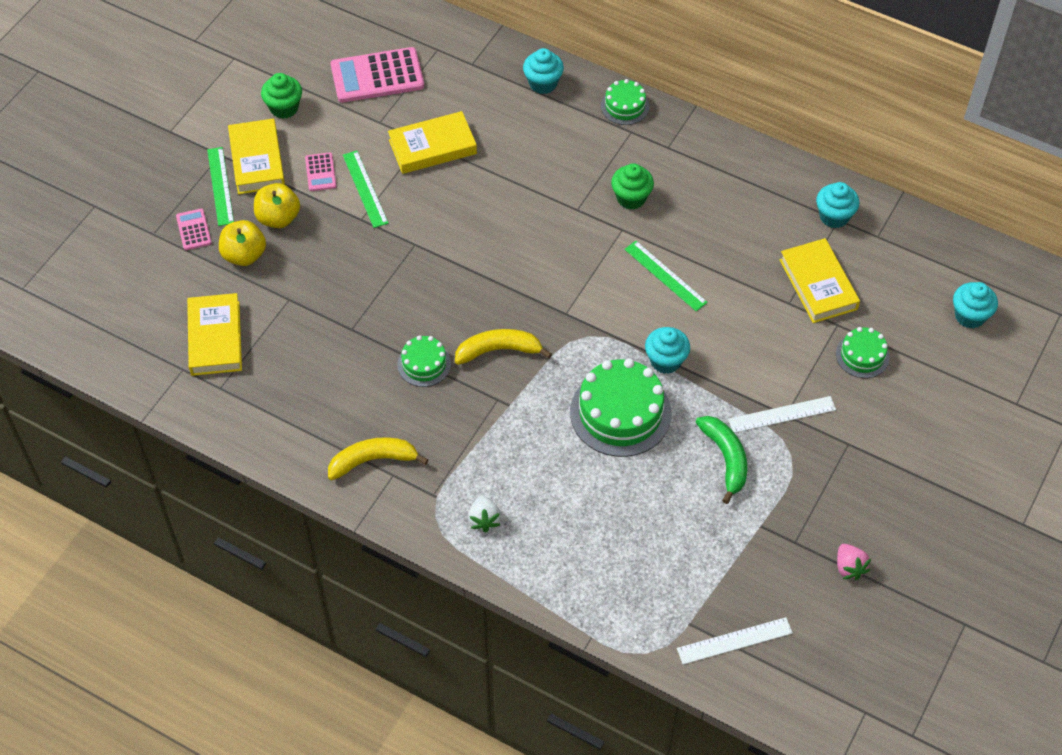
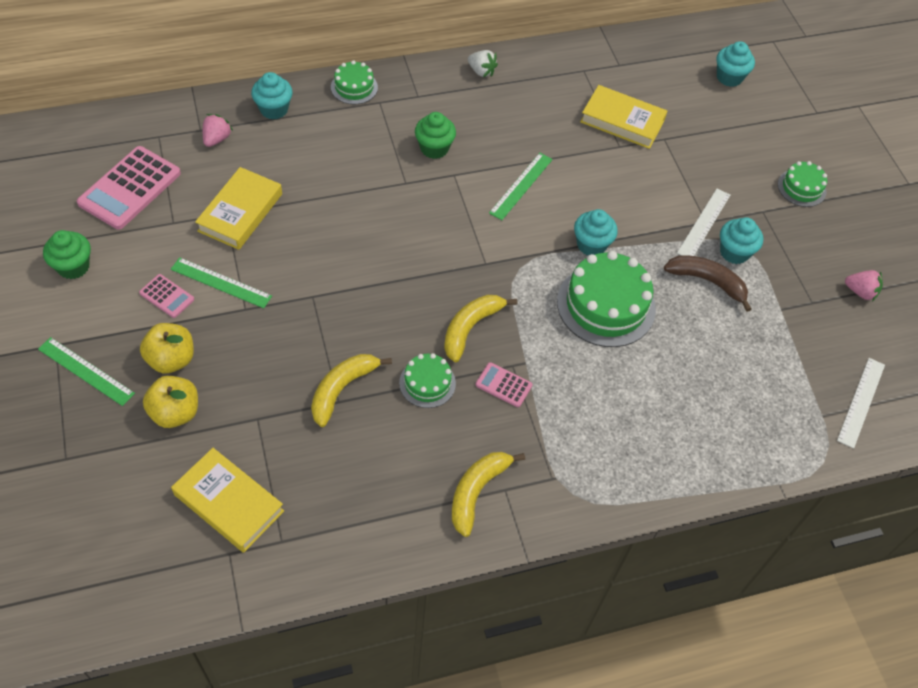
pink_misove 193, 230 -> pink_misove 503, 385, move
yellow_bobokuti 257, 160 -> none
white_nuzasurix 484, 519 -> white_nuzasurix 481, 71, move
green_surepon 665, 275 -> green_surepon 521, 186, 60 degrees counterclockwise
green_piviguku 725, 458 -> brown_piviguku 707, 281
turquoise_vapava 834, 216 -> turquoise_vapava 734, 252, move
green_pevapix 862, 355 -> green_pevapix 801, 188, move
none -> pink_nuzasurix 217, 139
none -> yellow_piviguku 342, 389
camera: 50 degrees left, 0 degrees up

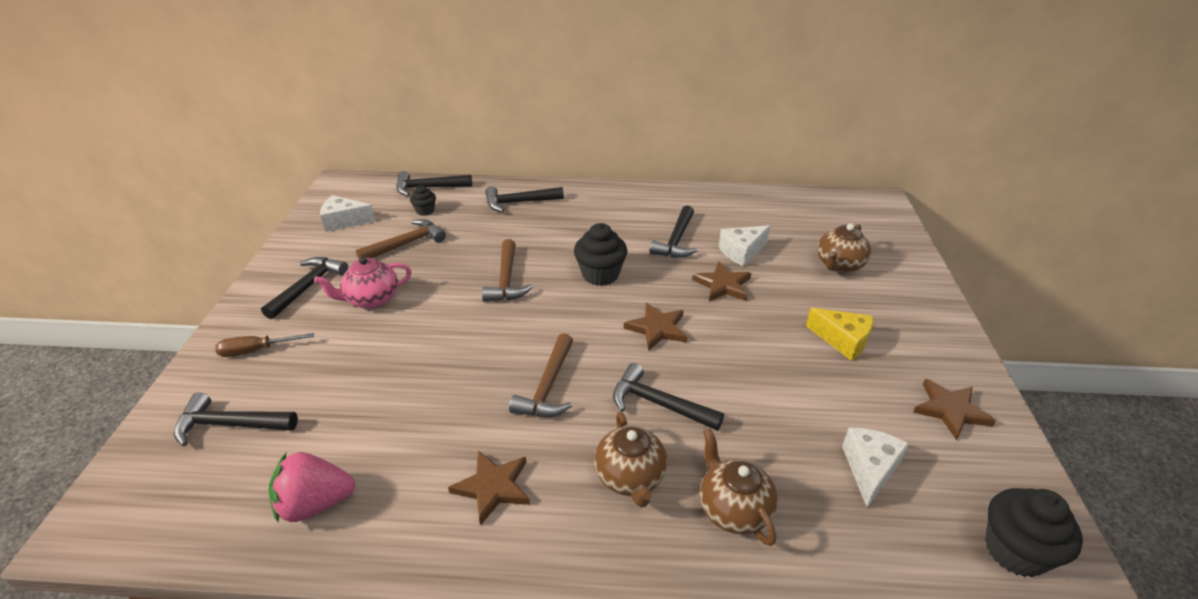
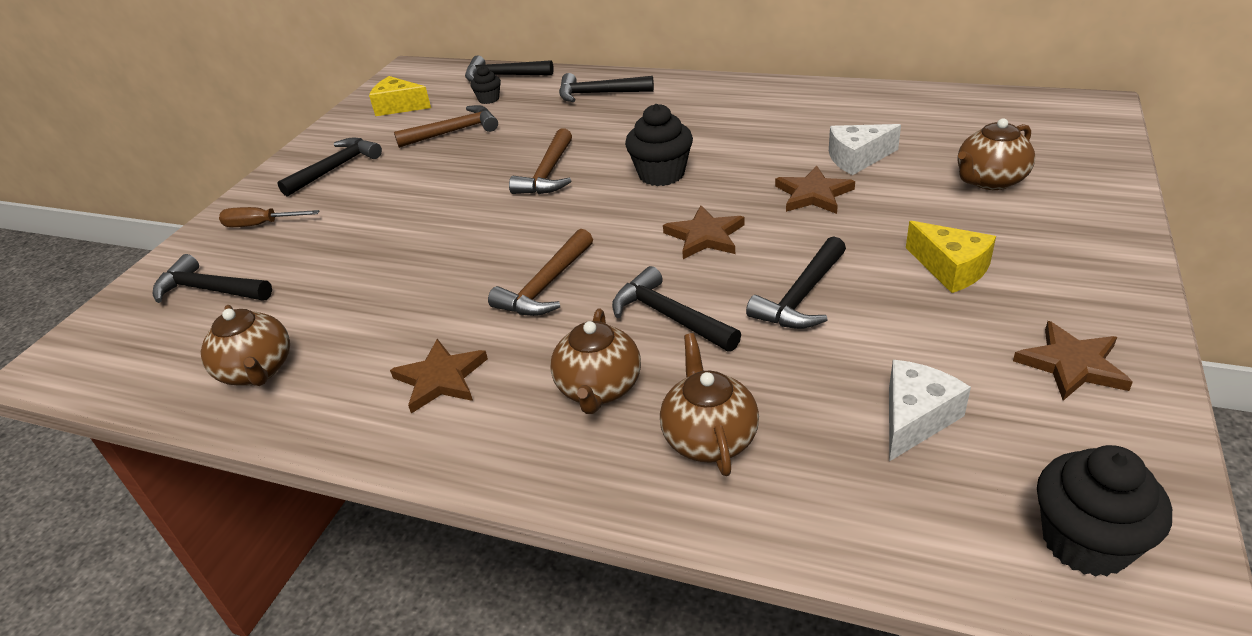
pink_nuzasurix 315, 504 -> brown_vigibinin 257, 371
pink_vigibinin 372, 299 -> none
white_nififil 344, 221 -> yellow_nififil 399, 106
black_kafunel 676, 240 -> black_kafunel 802, 296, move
camera: 20 degrees right, 0 degrees up

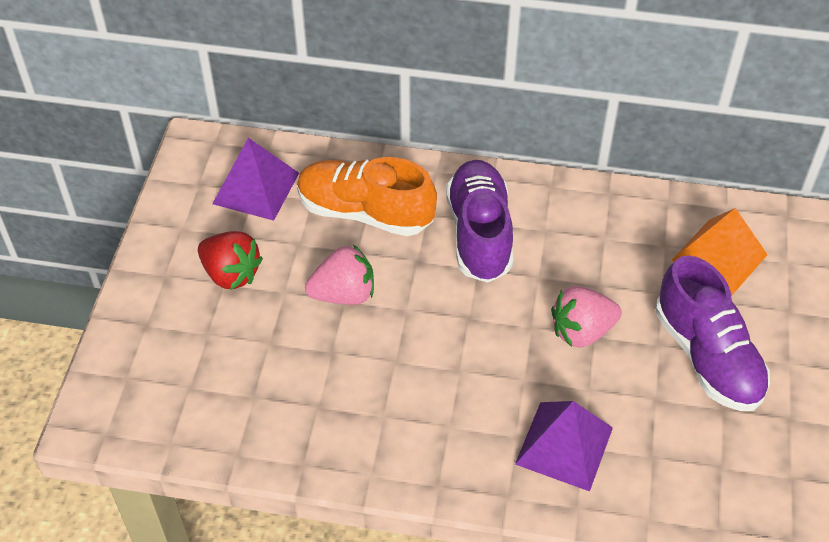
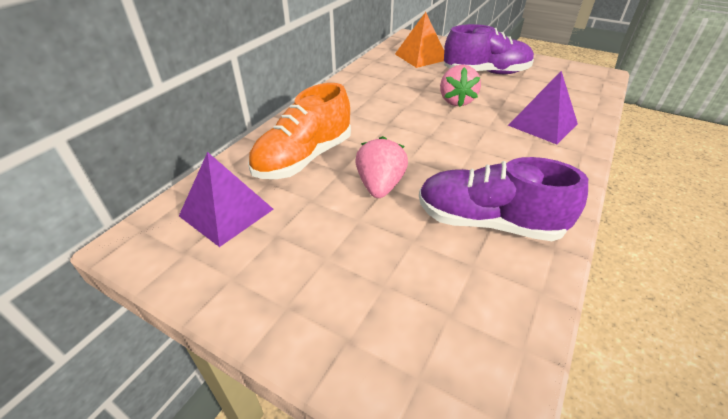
red_nuzasurix 231, 274 -> none
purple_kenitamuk 479, 234 -> purple_kenitamuk 488, 222, move
camera: 70 degrees left, 10 degrees down

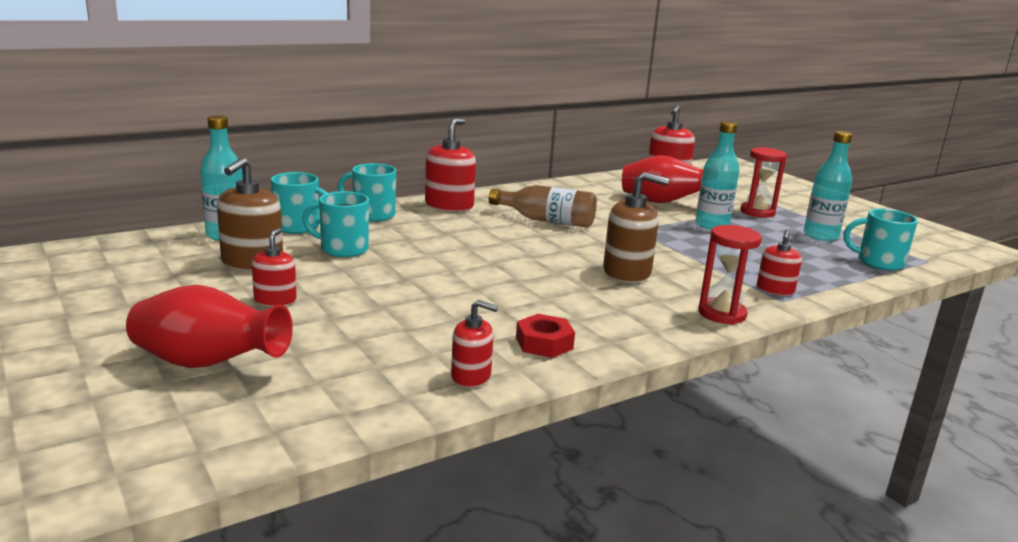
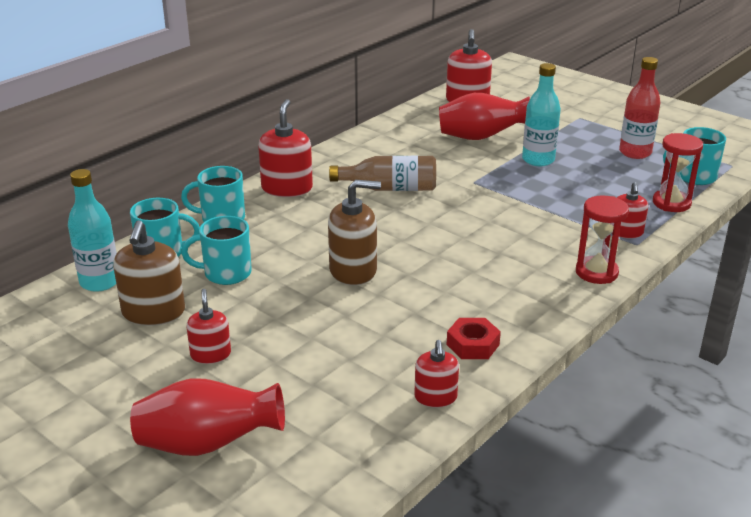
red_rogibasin 471, 376 -> red_rogibasin 435, 397, 90 degrees clockwise
brown_rogibasin 627, 272 -> brown_rogibasin 353, 271, move
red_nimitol 757, 212 -> red_nimitol 671, 203, move
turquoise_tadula 820, 236 -> red_tadula 635, 152
camera: 15 degrees left, 10 degrees up

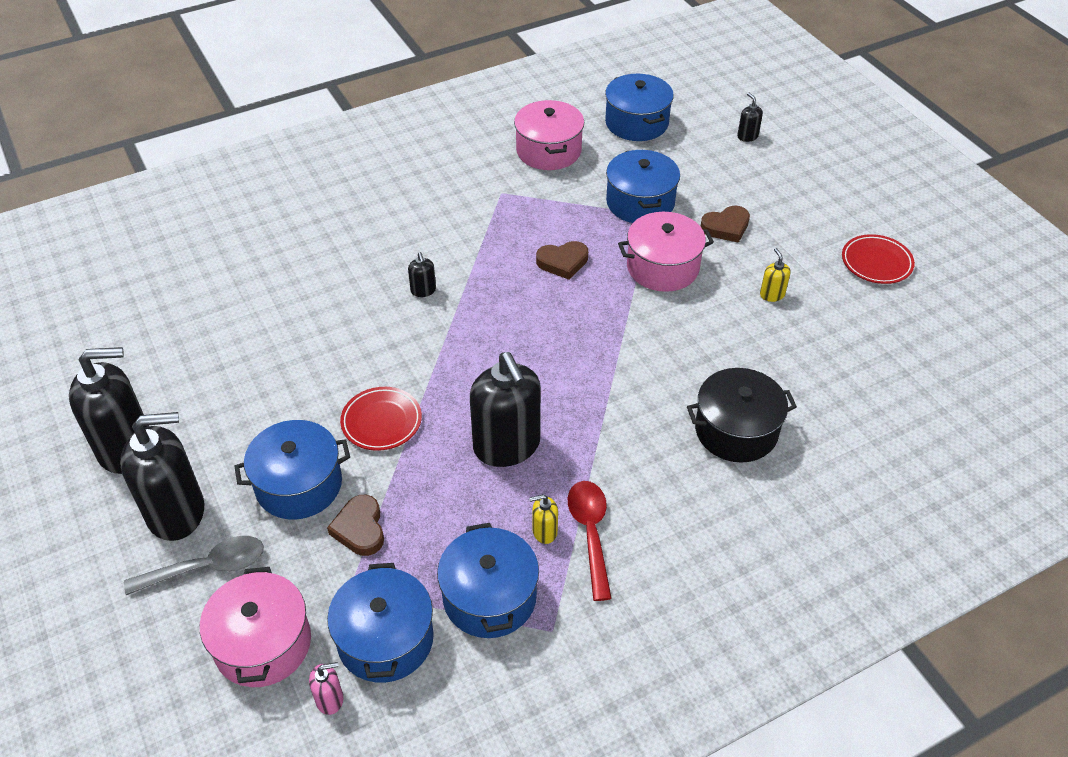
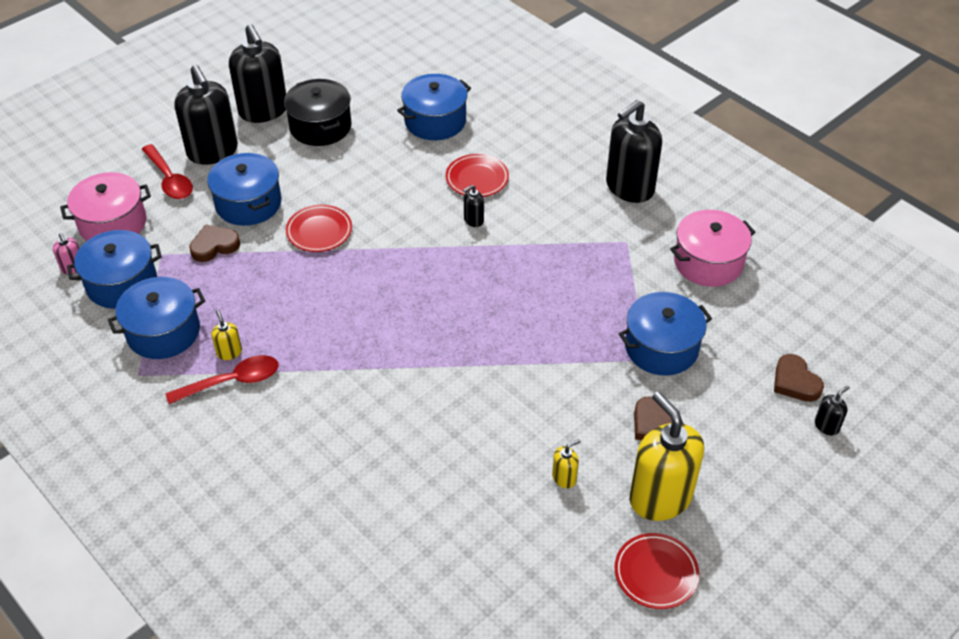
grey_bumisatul 207, 567 -> red_bumisatul 169, 180
black_rogibasin 507, 446 -> black_rogibasin 629, 187, move
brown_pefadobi 563, 262 -> brown_pefadobi 795, 382, move
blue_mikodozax 636, 123 -> blue_mikodozax 435, 121, move
pink_mikodozax 662, 267 -> none
black_mikodozax 736, 430 -> black_mikodozax 320, 126, move
none -> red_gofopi 477, 179
none -> yellow_rogibasin 660, 497
camera: 75 degrees right, 0 degrees up

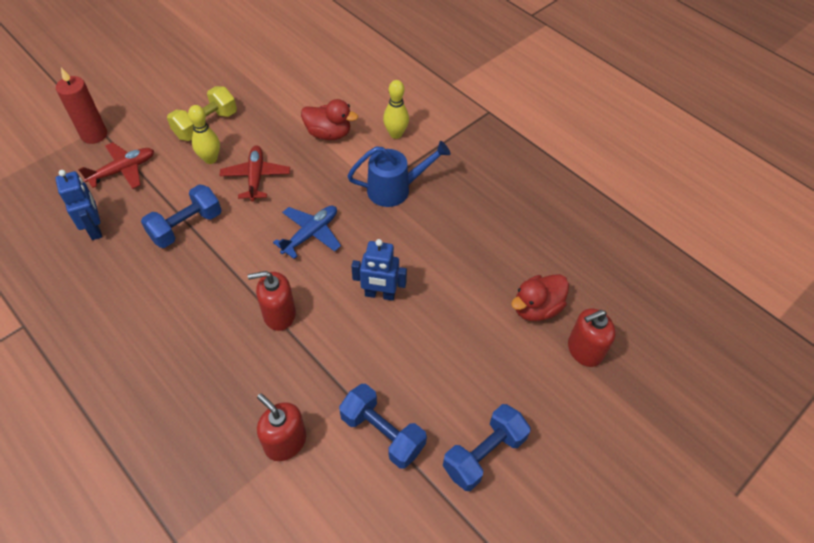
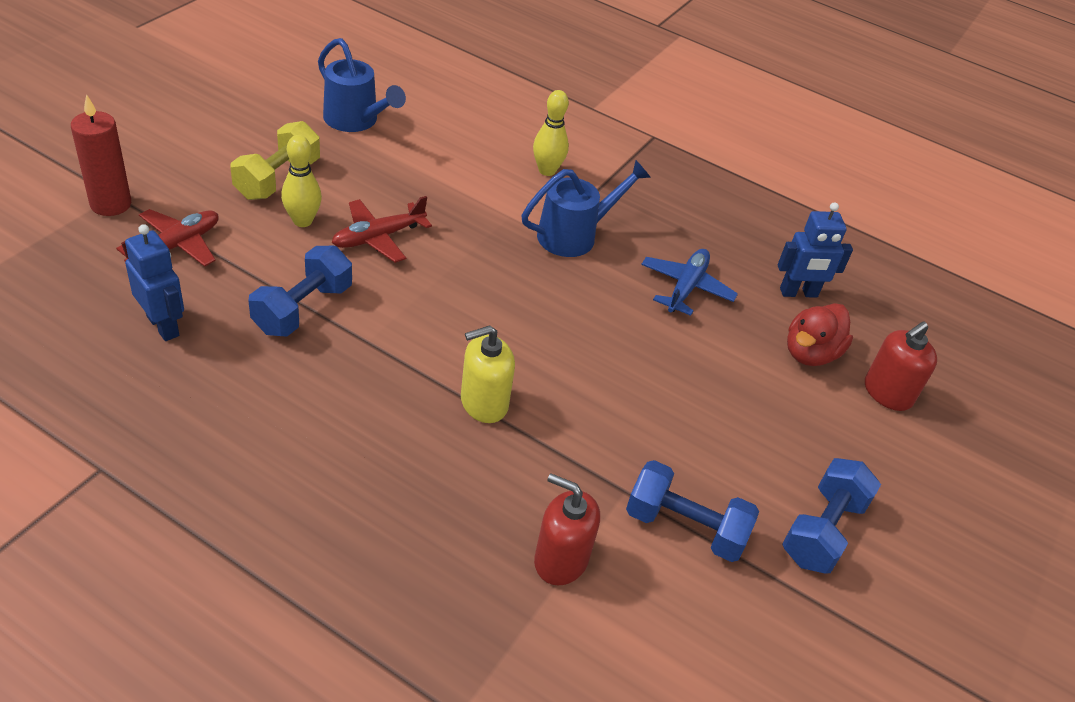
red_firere 256, 177 -> red_firere 378, 237, 105 degrees counterclockwise
red_rogibasin 279, 314 -> yellow_rogibasin 484, 403
blue_firere 311, 234 -> blue_firere 686, 287, move
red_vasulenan 329, 134 -> none
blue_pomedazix 380, 294 -> blue_pomedazix 798, 293, move
none -> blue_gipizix 356, 121
camera: 20 degrees left, 10 degrees down

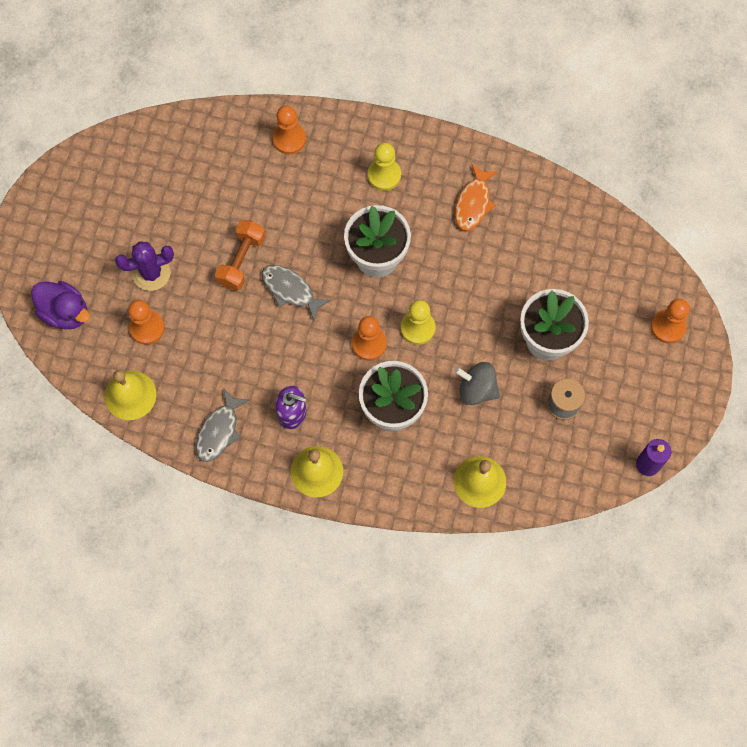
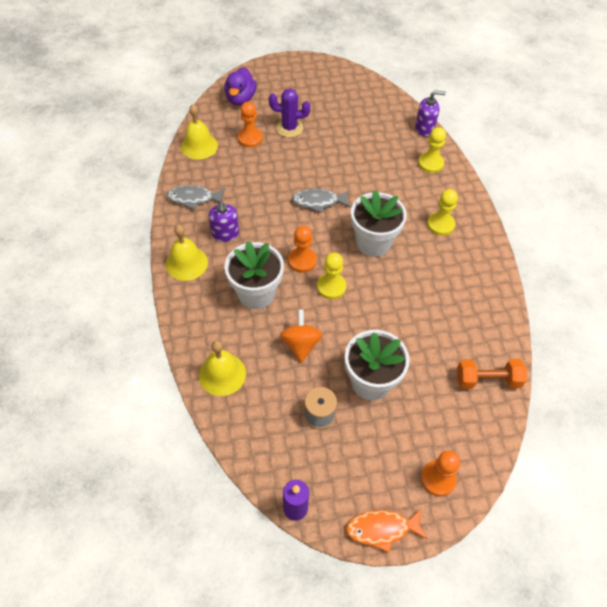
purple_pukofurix 151, 273 -> purple_pukofurix 289, 128, 45 degrees counterclockwise
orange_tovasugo 241, 261 -> orange_tovasugo 487, 380, move
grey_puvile 290, 290 -> grey_puvile 318, 201, 105 degrees counterclockwise
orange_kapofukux 289, 139 -> yellow_kapofukux 430, 163
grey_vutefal 476, 389 -> orange_vutefal 300, 344
orange_puvile 473, 203 -> orange_puvile 381, 529, move
none -> purple_rogibasin 424, 128
camera: 65 degrees right, 15 degrees down

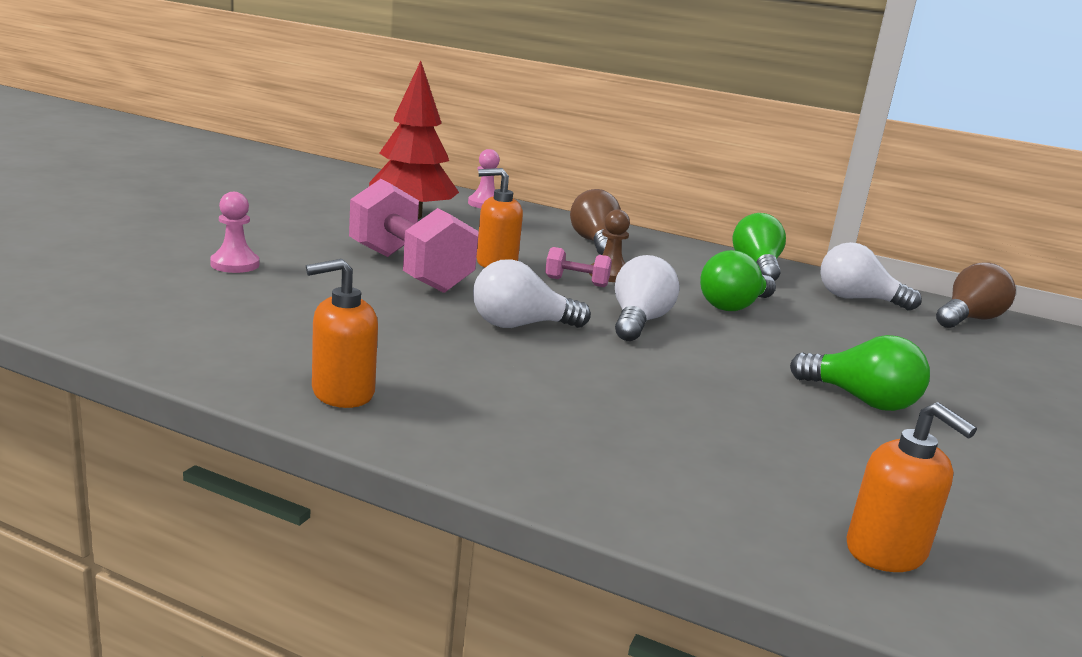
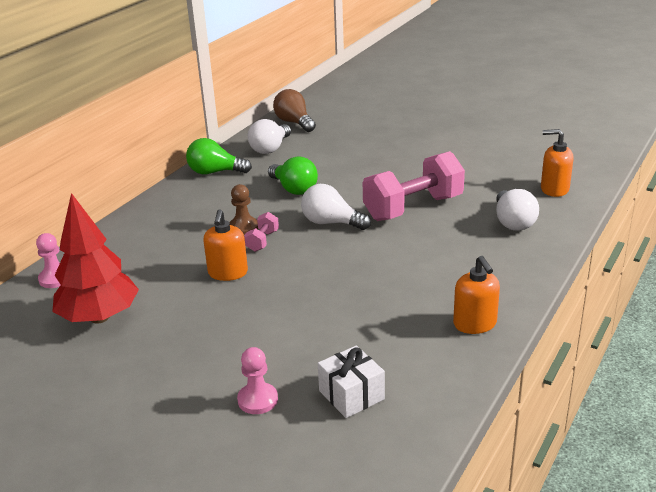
pink_tovasugo 409, 270 -> pink_tovasugo 413, 208, move
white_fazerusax 520, 325 -> white_fazerusax 513, 222, move
brown_fazerusax 595, 243 -> none
green_fazerusax 861, 400 -> none
orange_rogibasin 886, 551 -> orange_rogibasin 554, 189, 135 degrees counterclockwise
none -> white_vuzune 351, 395
camera: 80 degrees left, 10 degrees up

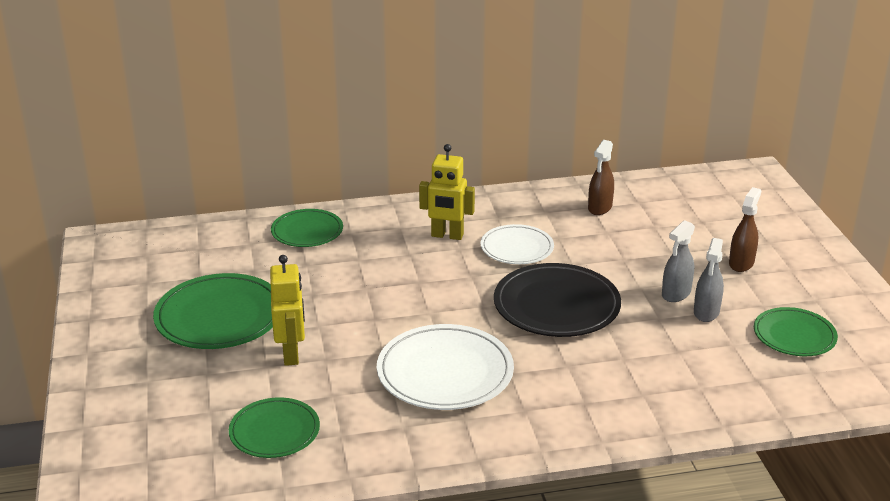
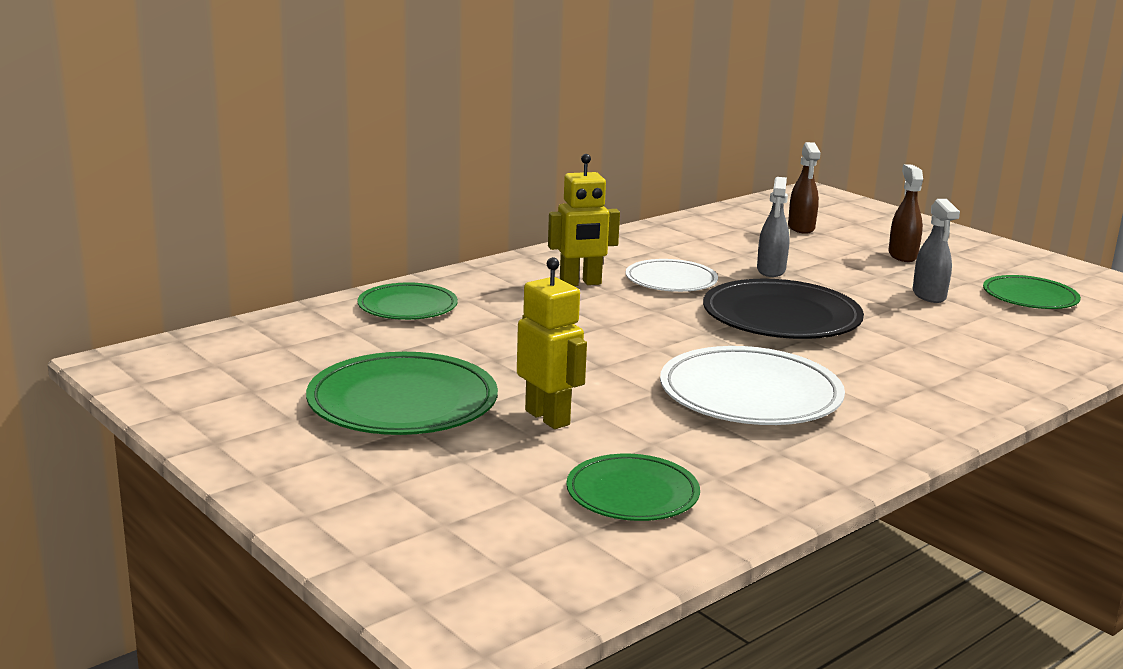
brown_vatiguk 600, 208 -> brown_vatiguk 801, 228, move
grey_vatiguk 676, 294 -> grey_vatiguk 771, 270, move
camera: 30 degrees left, 10 degrees down

